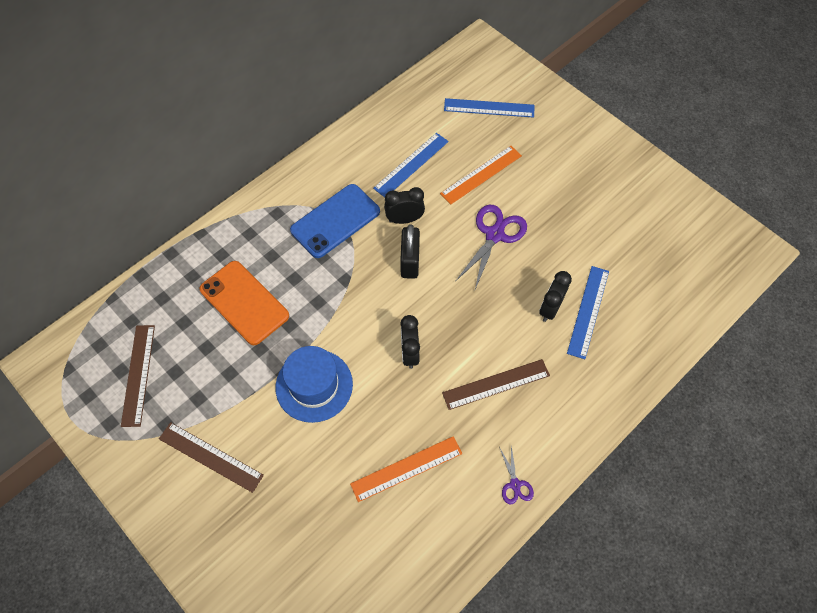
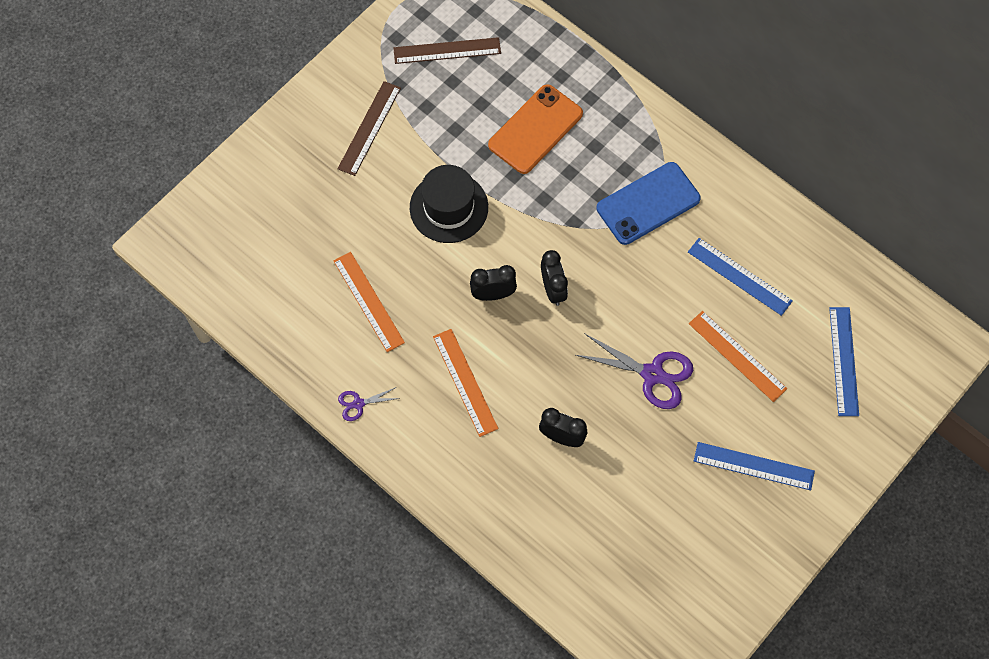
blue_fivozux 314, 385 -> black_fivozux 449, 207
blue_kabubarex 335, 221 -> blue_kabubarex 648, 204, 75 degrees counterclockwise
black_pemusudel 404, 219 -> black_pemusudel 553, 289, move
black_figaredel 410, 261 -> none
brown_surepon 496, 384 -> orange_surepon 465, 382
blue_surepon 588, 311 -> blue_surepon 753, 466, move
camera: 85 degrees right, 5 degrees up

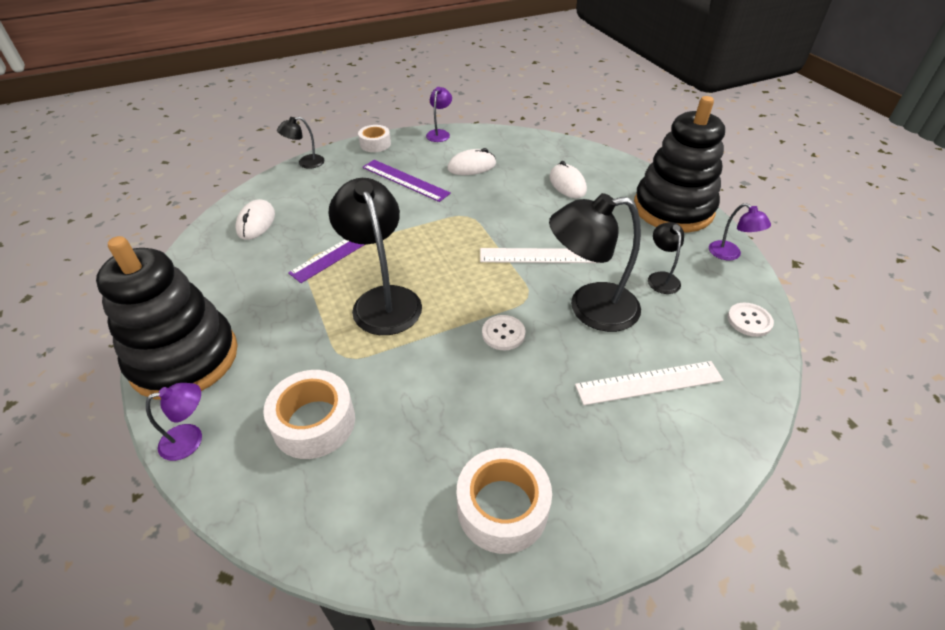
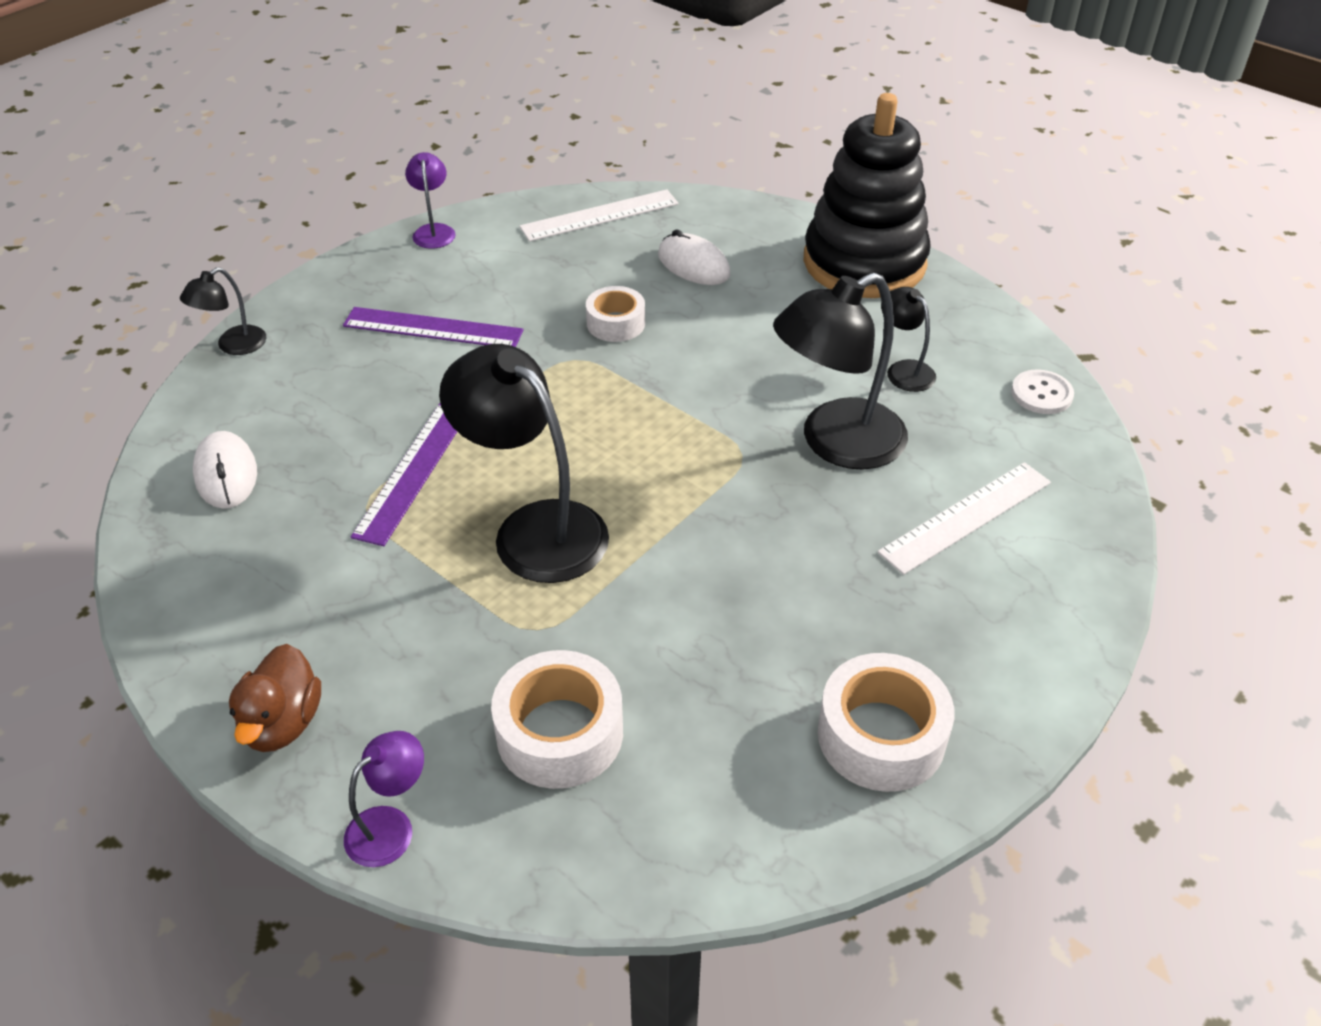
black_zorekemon 184, 358 -> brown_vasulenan 282, 723
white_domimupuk 375, 144 -> white_domimupuk 615, 323, move
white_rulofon 471, 166 -> none
white_surepon 539, 256 -> white_surepon 600, 216, move
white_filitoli 503, 333 -> none
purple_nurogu 730, 254 -> none
camera: 25 degrees left, 0 degrees up

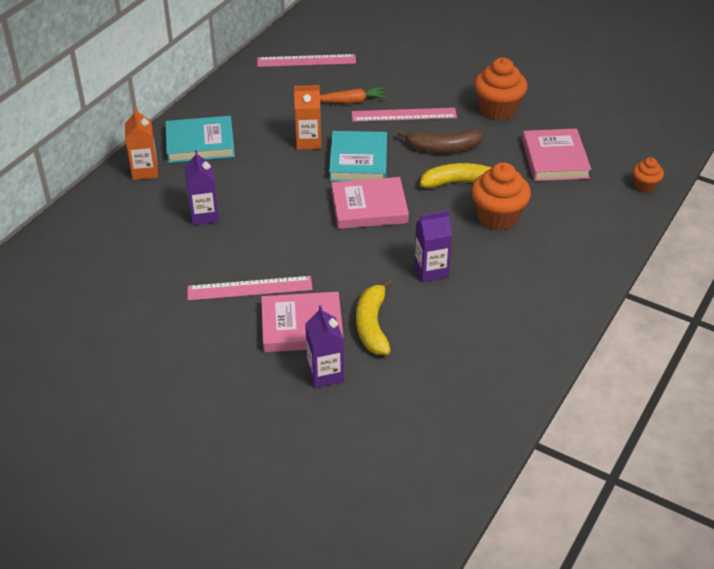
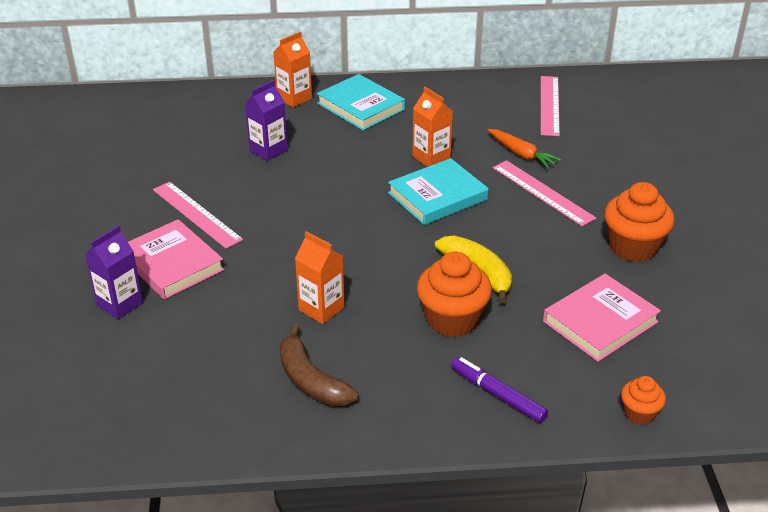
pink_surepon 306, 61 -> pink_surepon 549, 105, 45 degrees clockwise
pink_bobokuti 369, 207 -> none
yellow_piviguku 372, 325 -> none
brown_piviguku 442, 148 -> brown_piviguku 311, 380, move
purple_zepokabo 431, 271 -> orange_zepokabo 321, 309
none -> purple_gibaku 497, 395
camera: 55 degrees right, 5 degrees down

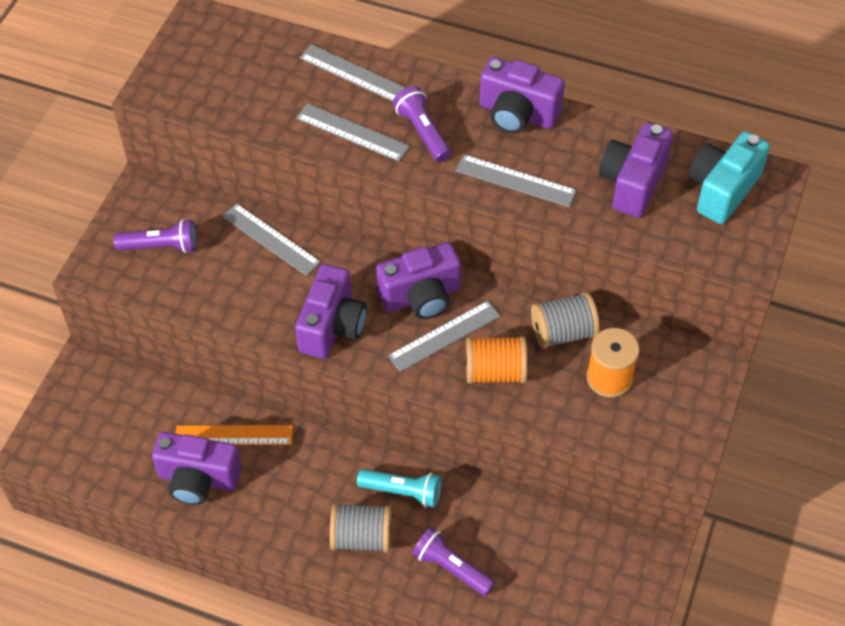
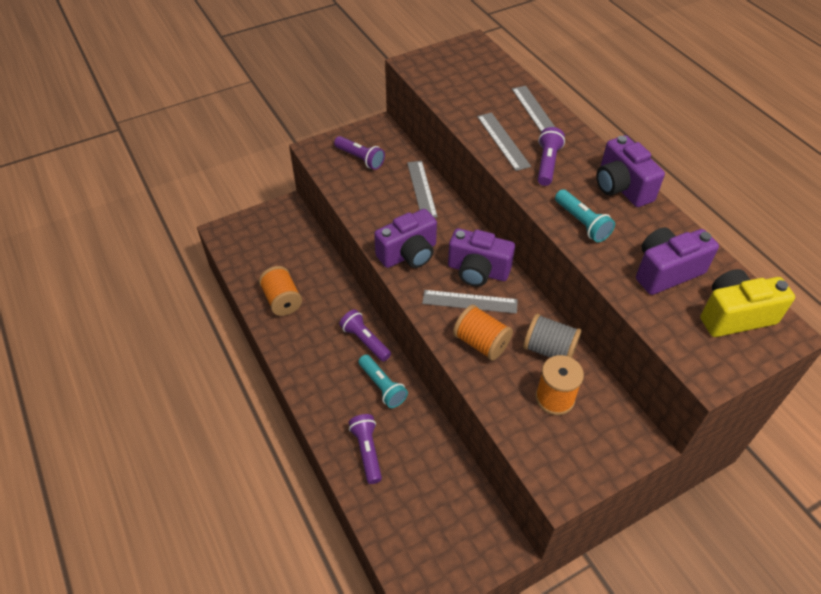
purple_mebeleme 198, 479 -> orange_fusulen 282, 300
orange_surepon 234, 435 -> none
grey_fusulen 362, 537 -> none
grey_surepon 515, 181 -> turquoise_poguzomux 581, 223
turquoise_mebeleme 722, 190 -> yellow_mebeleme 734, 315
none -> purple_poguzomux 365, 341
camera: 40 degrees right, 5 degrees down

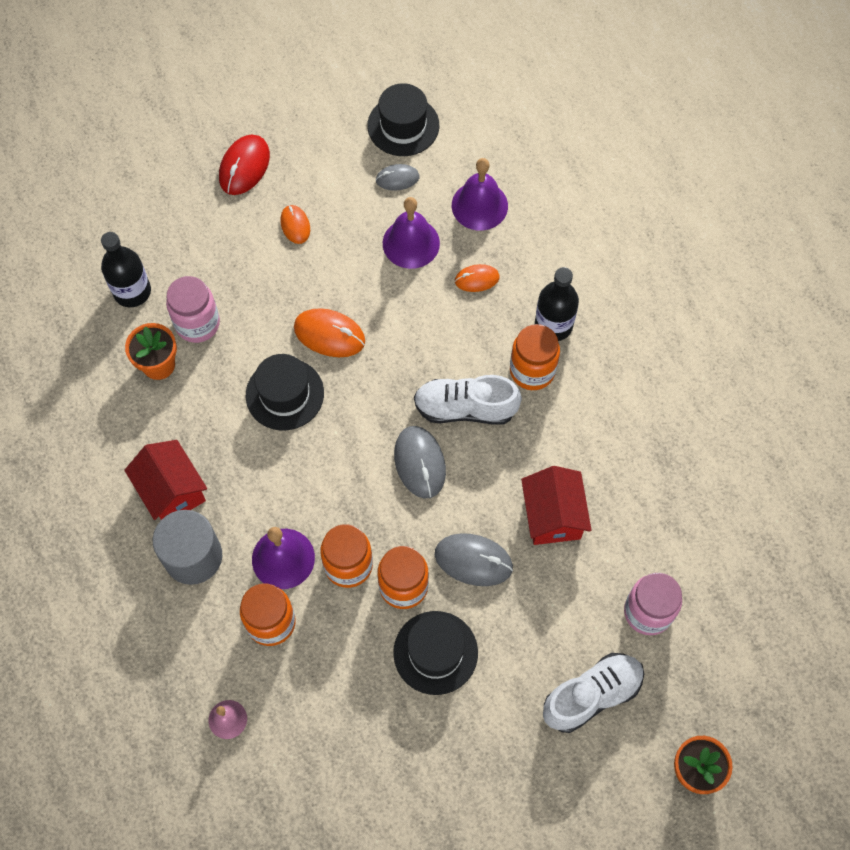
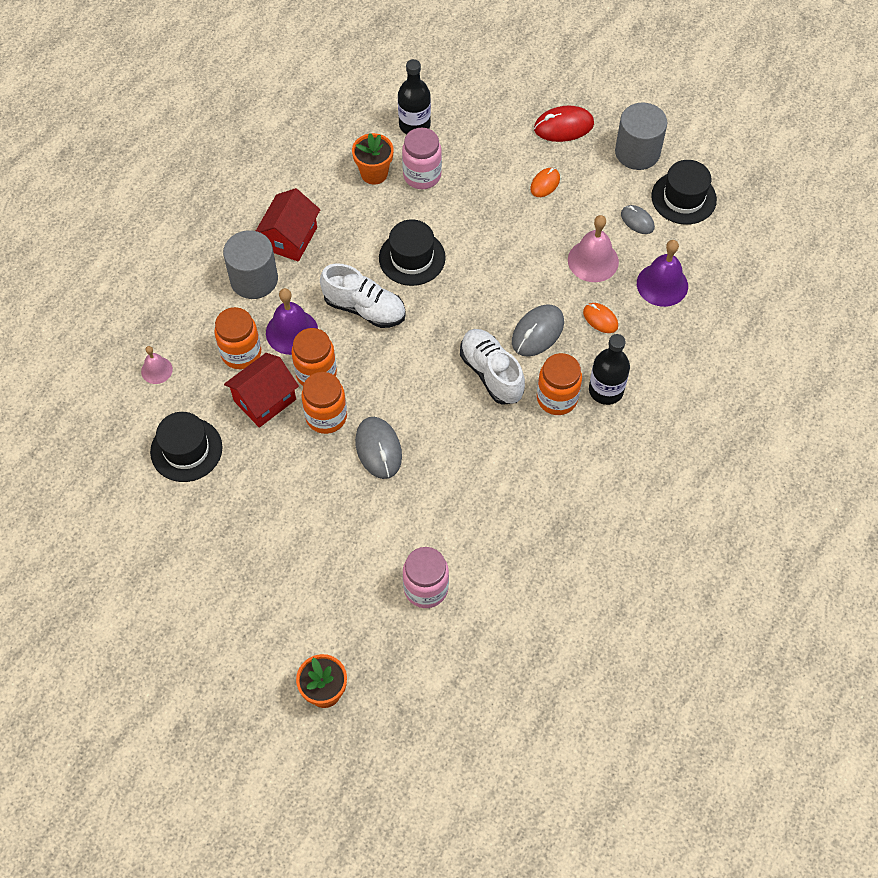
orange_rulofon 329, 334 -> none
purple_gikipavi 411, 243 -> pink_gikipavi 593, 260
black_fivozux 435, 652 -> black_fivozux 186, 449, move
grey_rulofon 420, 463 -> grey_rulofon 537, 332, move
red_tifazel 553, 516 -> red_tifazel 265, 400, move
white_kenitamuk 591, 695 -> white_kenitamuk 364, 308, move
none -> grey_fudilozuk 637, 152
camera: 55 degrees right, 5 degrees down

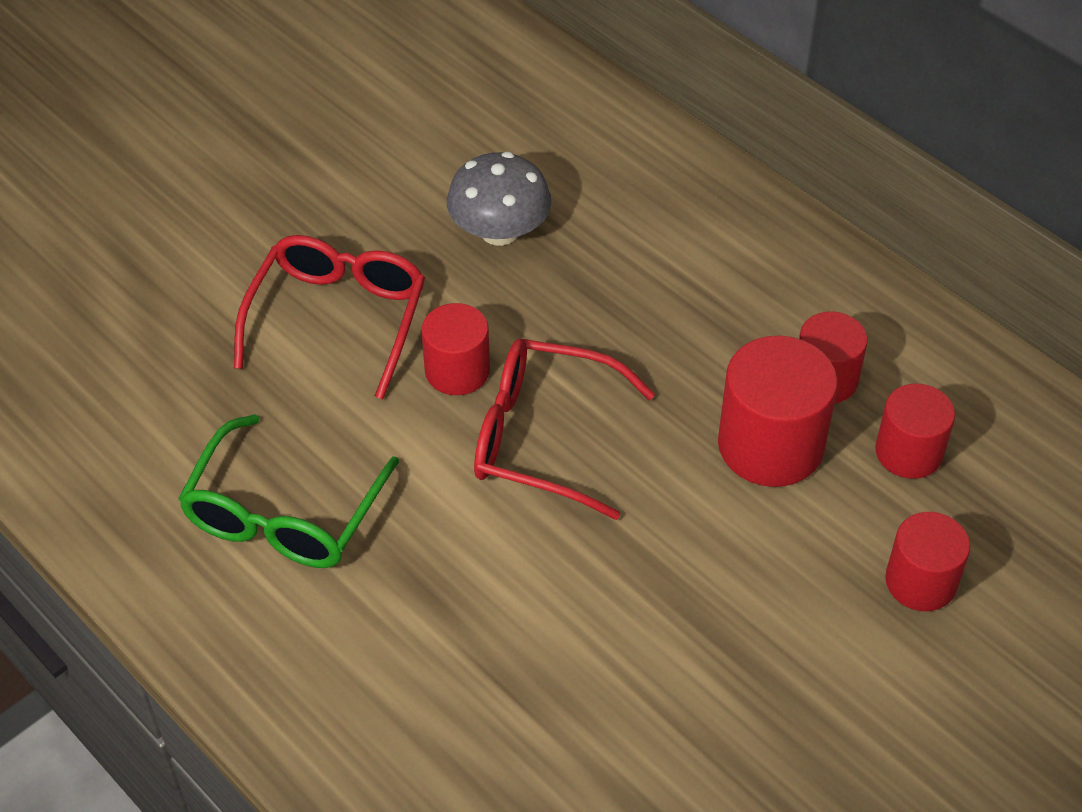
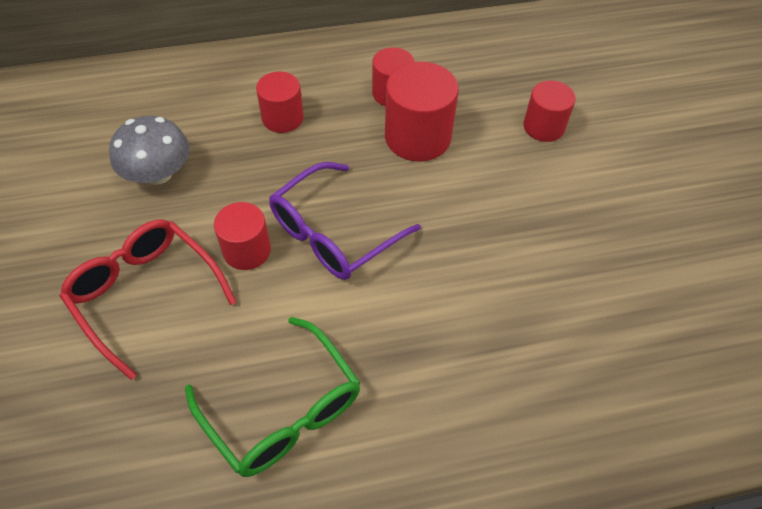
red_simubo 543, 438 -> purple_simubo 334, 233
red_fudilozuk 908, 452 -> red_fudilozuk 282, 118, move
camera: 60 degrees left, 5 degrees up

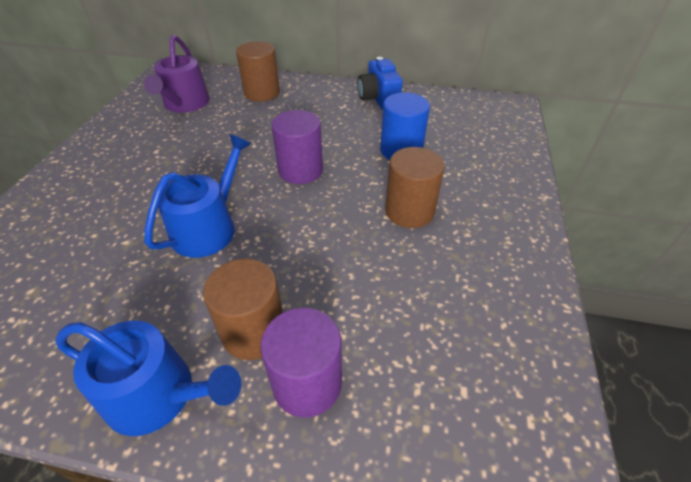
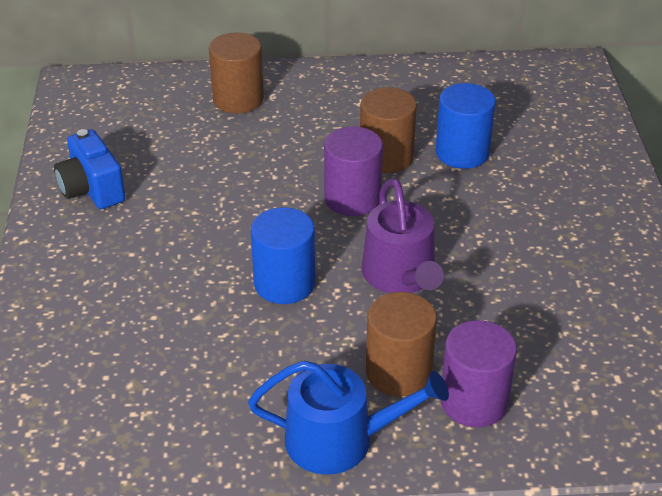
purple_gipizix 185, 104 -> purple_gipizix 401, 276, move
blue_gipizix 209, 227 -> blue_fudilozuk 284, 283
blue_mebeleme 378, 99 -> blue_mebeleme 92, 189, move
brown_fudilozuk 409, 211 -> brown_fudilozuk 386, 157, move
camera: 15 degrees left, 5 degrees down

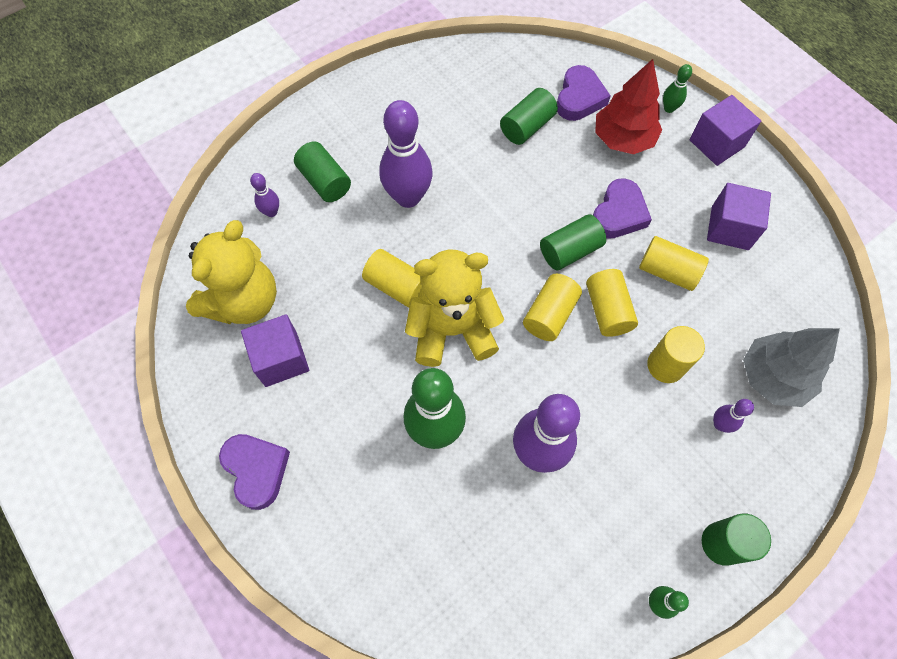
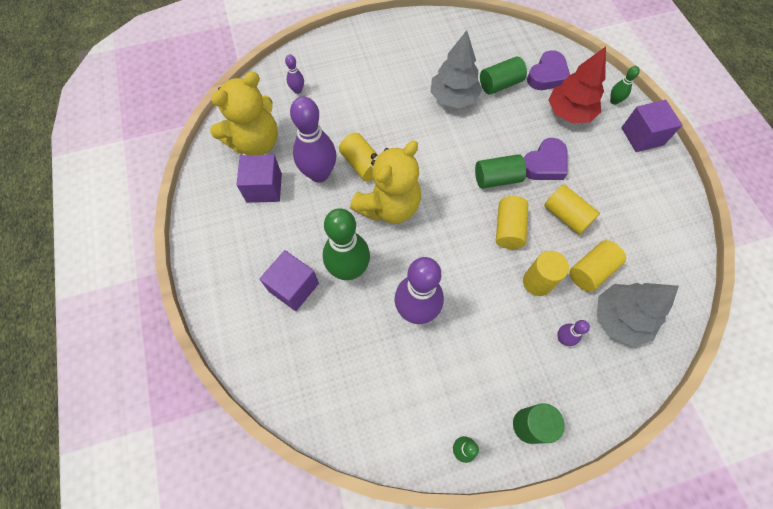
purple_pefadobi 256, 470 -> none
green_fudilozuk 325, 182 -> none
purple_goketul 408, 197 -> purple_goketul 319, 174, move
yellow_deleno 452, 330 -> yellow_deleno 389, 206, 120 degrees clockwise
yellow_fudilozuk 549, 315 -> yellow_fudilozuk 591, 271, move
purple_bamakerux 729, 228 -> purple_bamakerux 293, 287, move
none -> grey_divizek 453, 98
camera: 20 degrees right, 0 degrees up

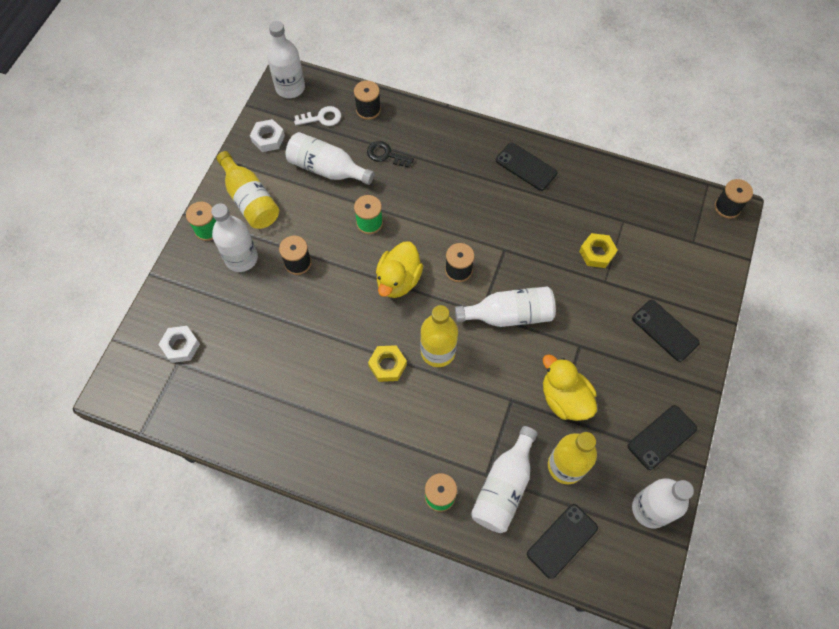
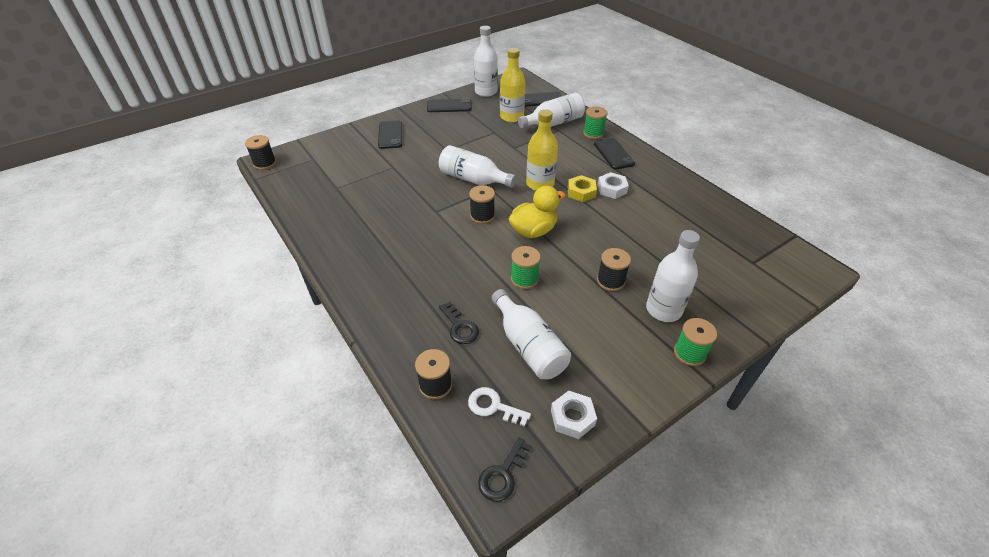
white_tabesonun 181, 346 -> white_tabesonun 612, 189, move
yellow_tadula 250, 200 -> none
white_tadula 290, 88 -> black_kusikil 503, 474
black_kabubarex 526, 167 -> black_kabubarex 613, 154, move
yellow_vasulenan 564, 398 -> none
yellow_tabesonun 597, 253 -> none
camera: 145 degrees left, 20 degrees down

